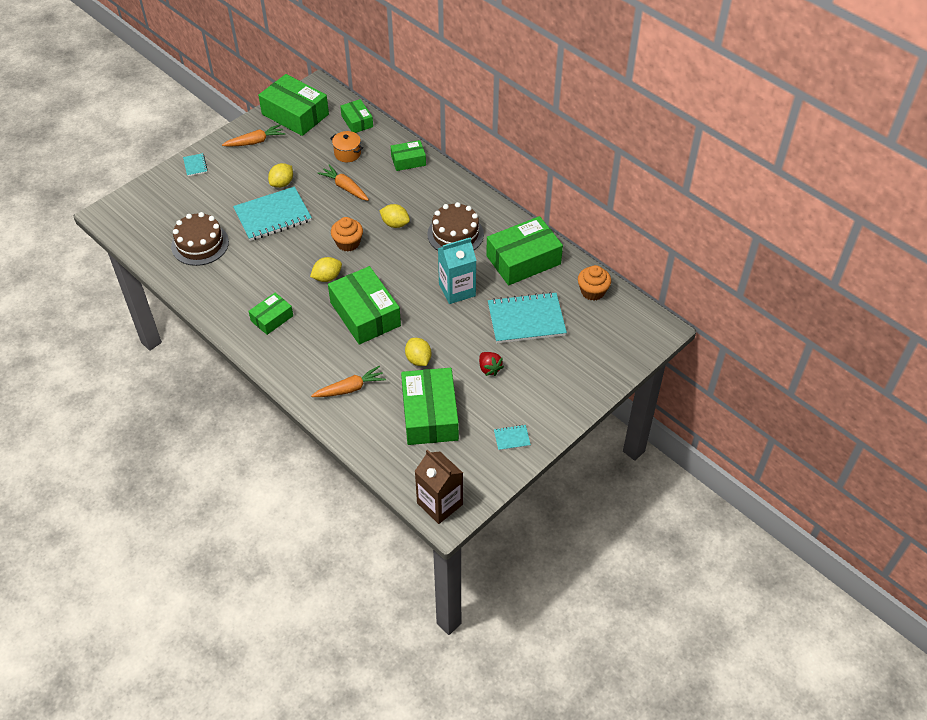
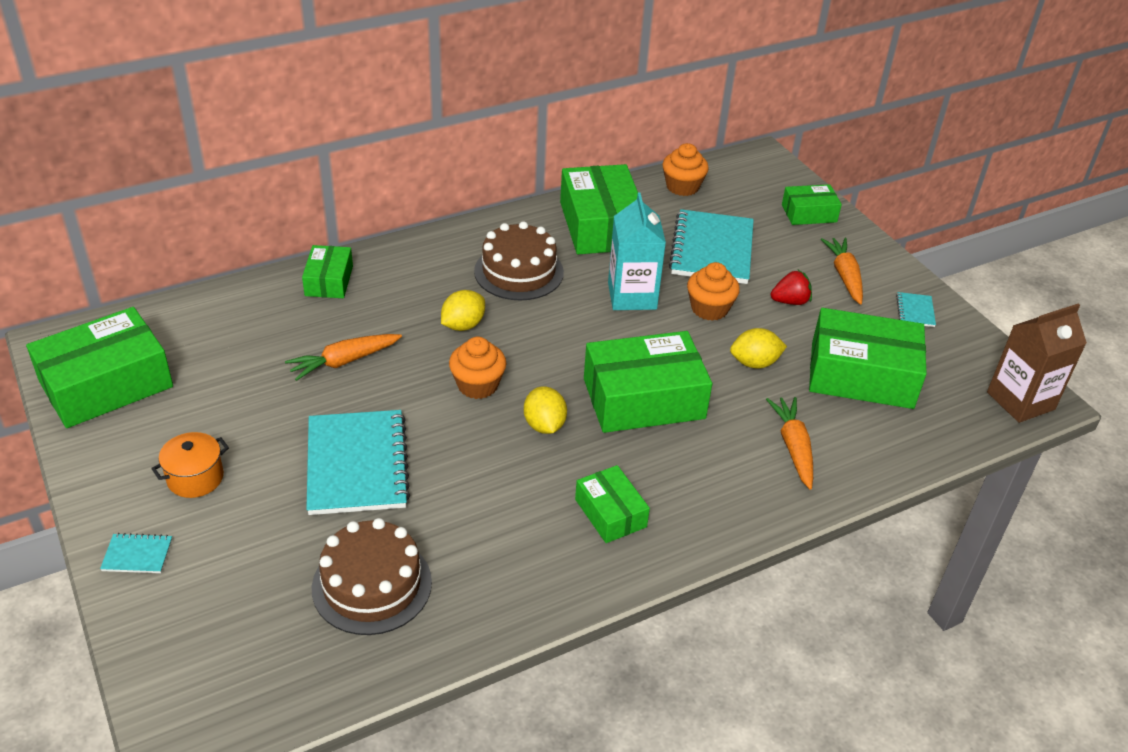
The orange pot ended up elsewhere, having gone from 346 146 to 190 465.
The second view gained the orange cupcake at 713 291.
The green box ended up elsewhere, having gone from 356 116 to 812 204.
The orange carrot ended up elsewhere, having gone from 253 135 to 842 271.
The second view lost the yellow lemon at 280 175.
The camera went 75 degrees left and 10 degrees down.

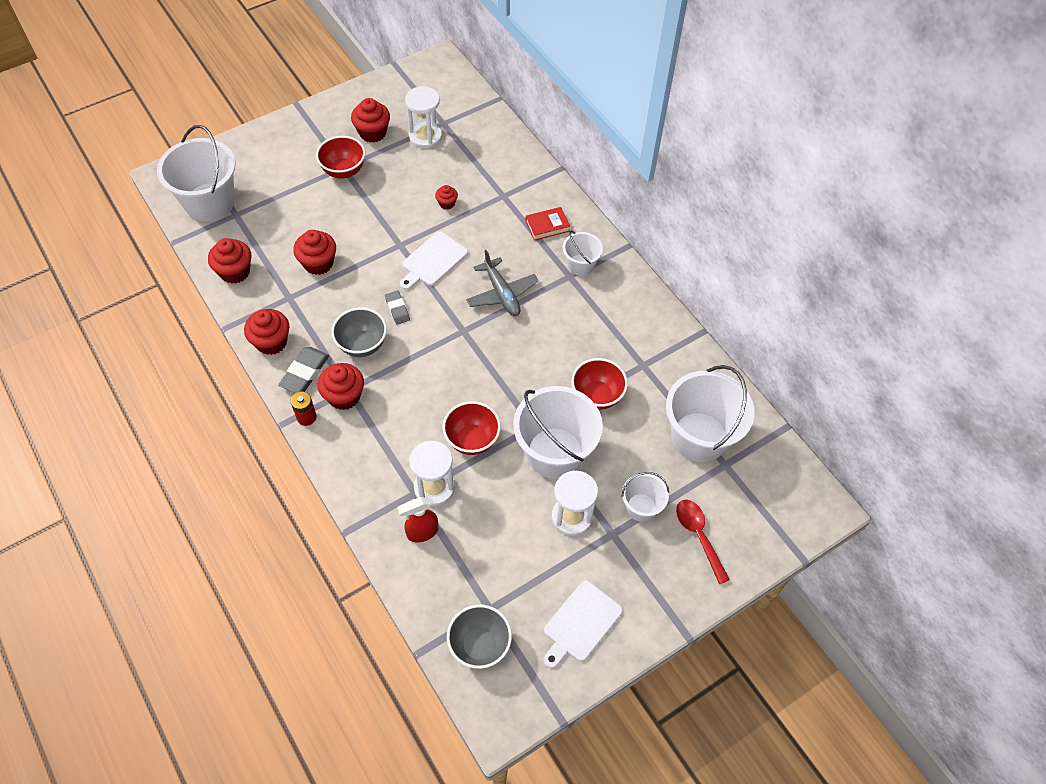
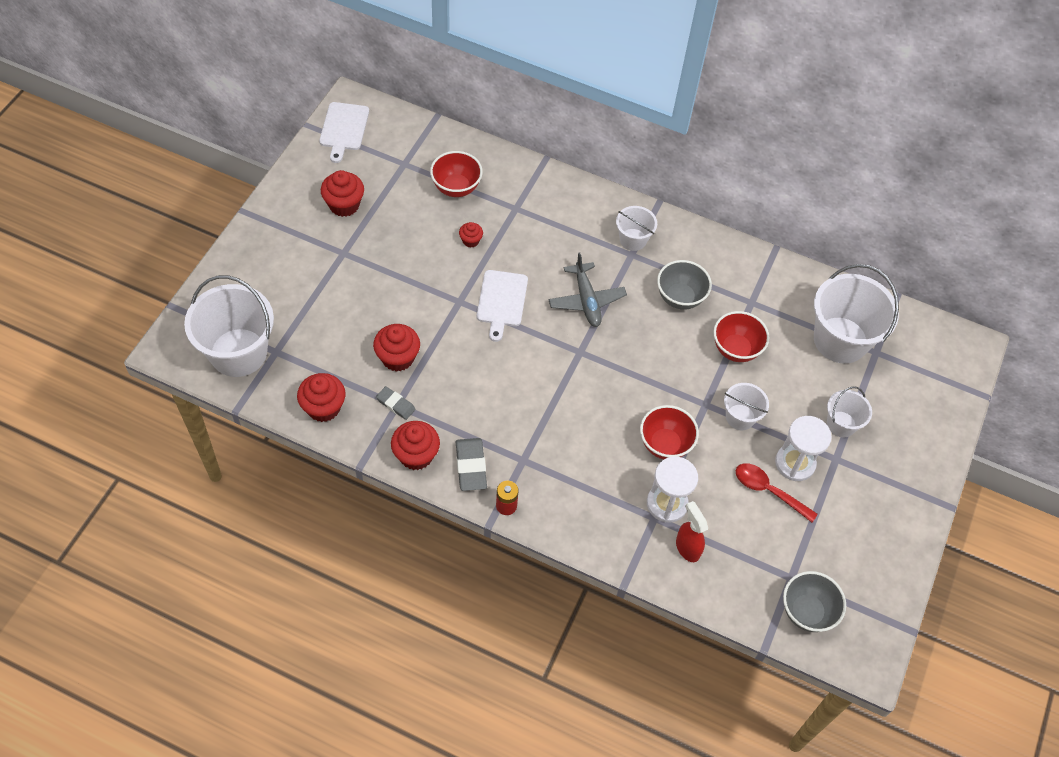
The white cutting board ended up elsewhere, having gone from 582 624 to 344 132.
The grey eraser ended up elsewhere, having gone from 397 308 to 396 403.
The red bowl ended up elsewhere, having gone from 340 157 to 456 174.
The grey plane at 502 283 ended up facing another way, 45 degrees clockwise from before.
The grey bowl ended up elsewhere, having gone from 359 332 to 684 285.
The red spray bottle at 417 519 ended up facing another way, 120 degrees clockwise from before.
The size of the white bucket at 558 432 changed by a factor of 0.52.
The red spoon ended up elsewhere, having gone from 703 542 to 777 492.
The second view lost the red cupcake at 341 386.
The second view lost the white hourglass at 423 117.
The second view lost the red book at 548 224.
The camera went 35 degrees left and 0 degrees up.

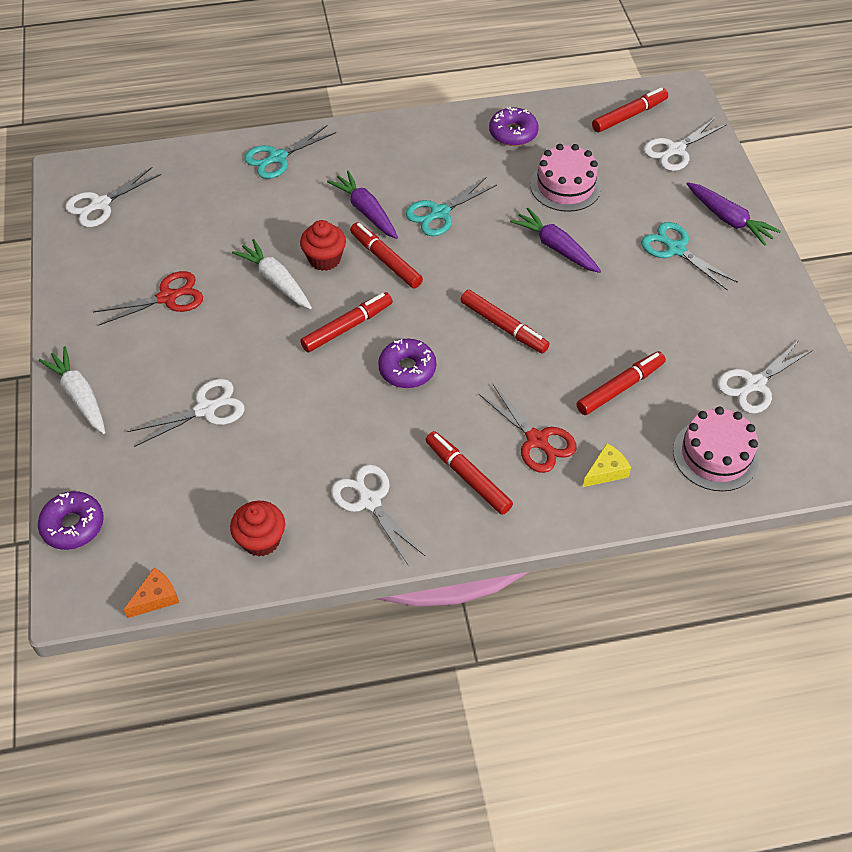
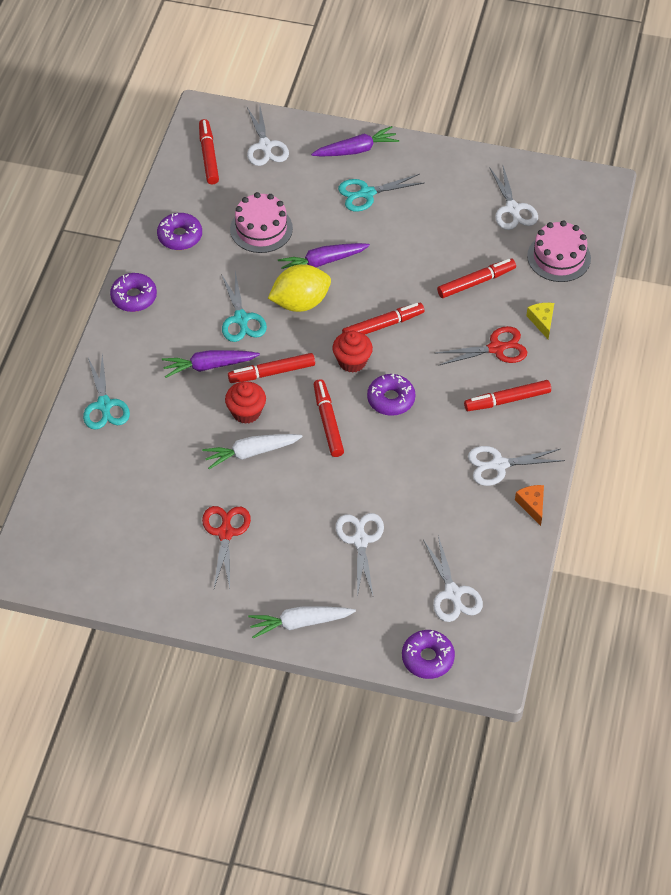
The second view gained the purple donut at 133 292.
The second view gained the yellow lemon at 299 288.
The red cupcake ended up elsewhere, having gone from 257 529 to 352 352.
The white scissors ended up elsewhere, having gone from 113 197 to 453 579.
The red marker at 621 383 ended up facing another way, 75 degrees clockwise from before.
The orange cheese ended up elsewhere, having gone from 151 593 to 529 505.
The camera went 65 degrees left and 0 degrees up.

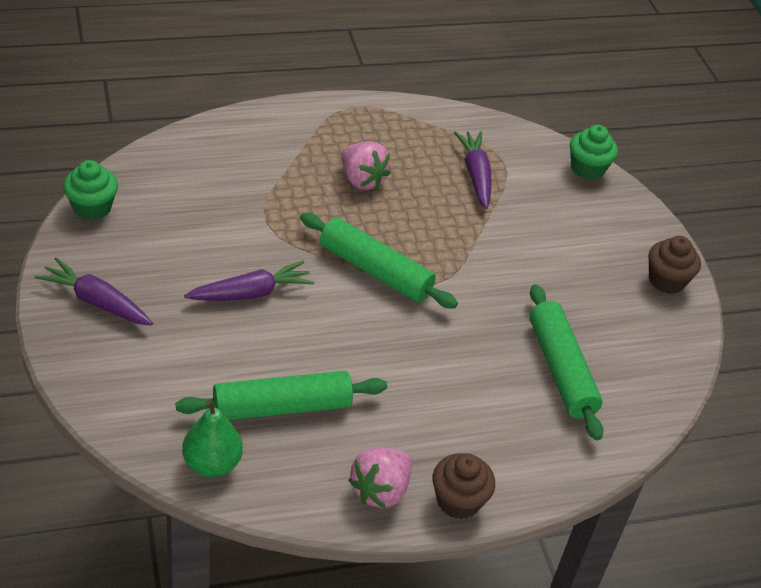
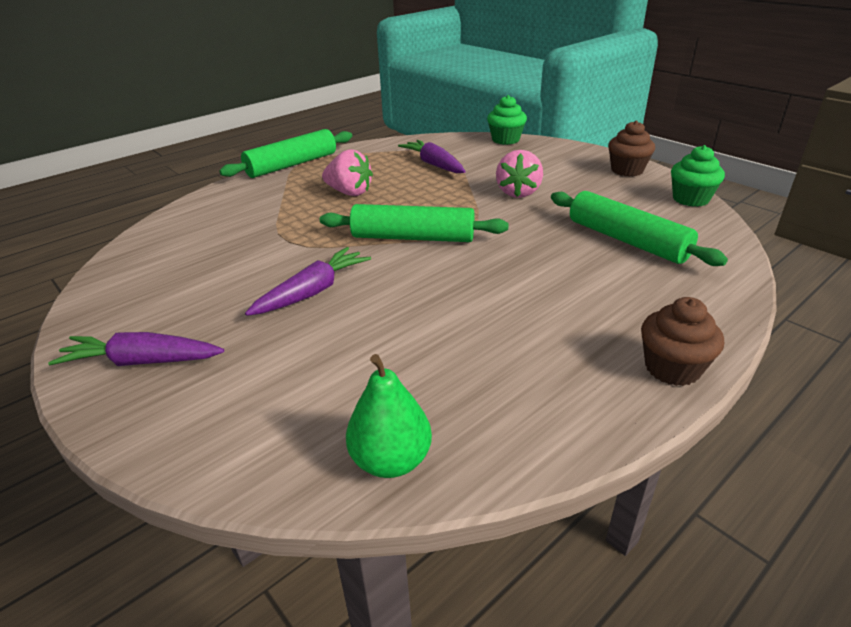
The green rolling pin ended up elsewhere, having gone from 281 395 to 285 153.
The pink strawberry ended up elsewhere, having gone from 380 478 to 519 174.
The green cupcake ended up elsewhere, having gone from 90 190 to 698 176.
The camera went 20 degrees left and 10 degrees down.

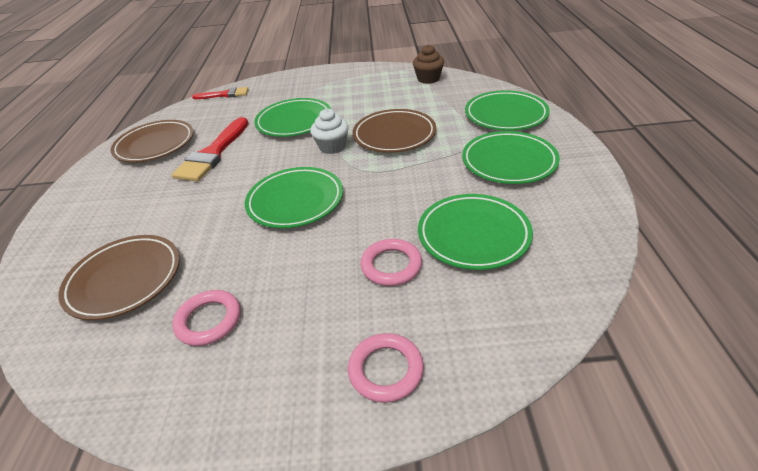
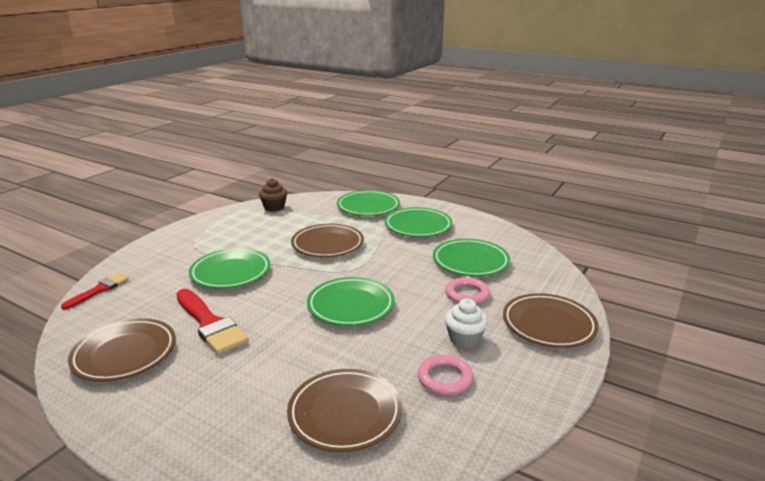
The white cupcake ended up elsewhere, having gone from 329 131 to 466 323.
Where the pink ring stood at 386 368, the brown plate came to stand at 551 320.
The camera went 60 degrees left and 15 degrees down.

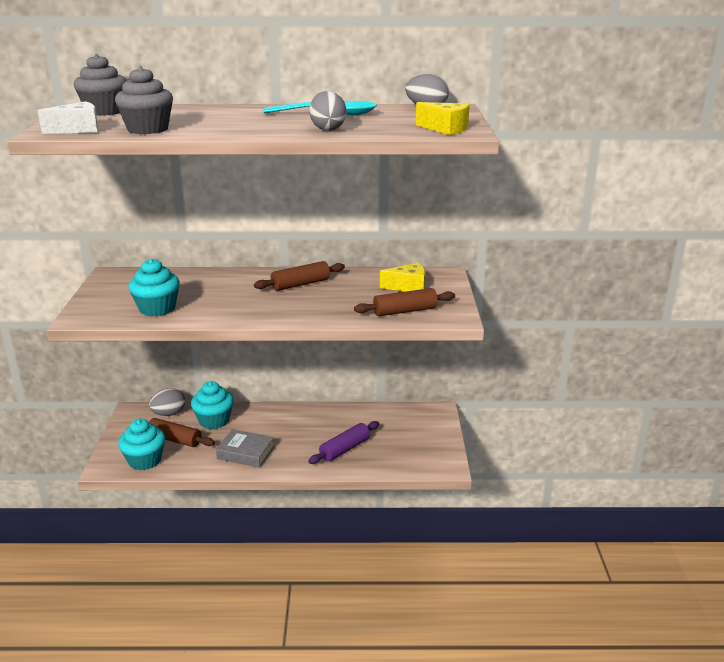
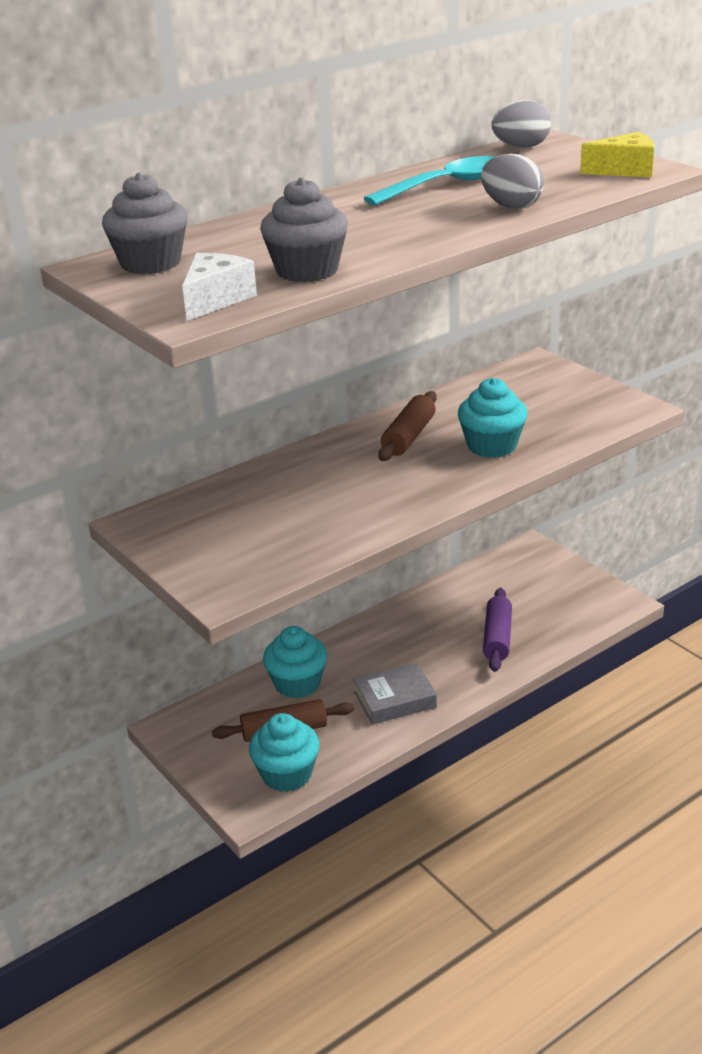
The turquoise cupcake ended up elsewhere, having gone from 154 288 to 492 418.
The second view lost the grey egg at 167 402.
The second view lost the brown rolling pin at 404 302.
The second view lost the yellow cheese at 402 277.
The camera went 35 degrees left and 5 degrees up.

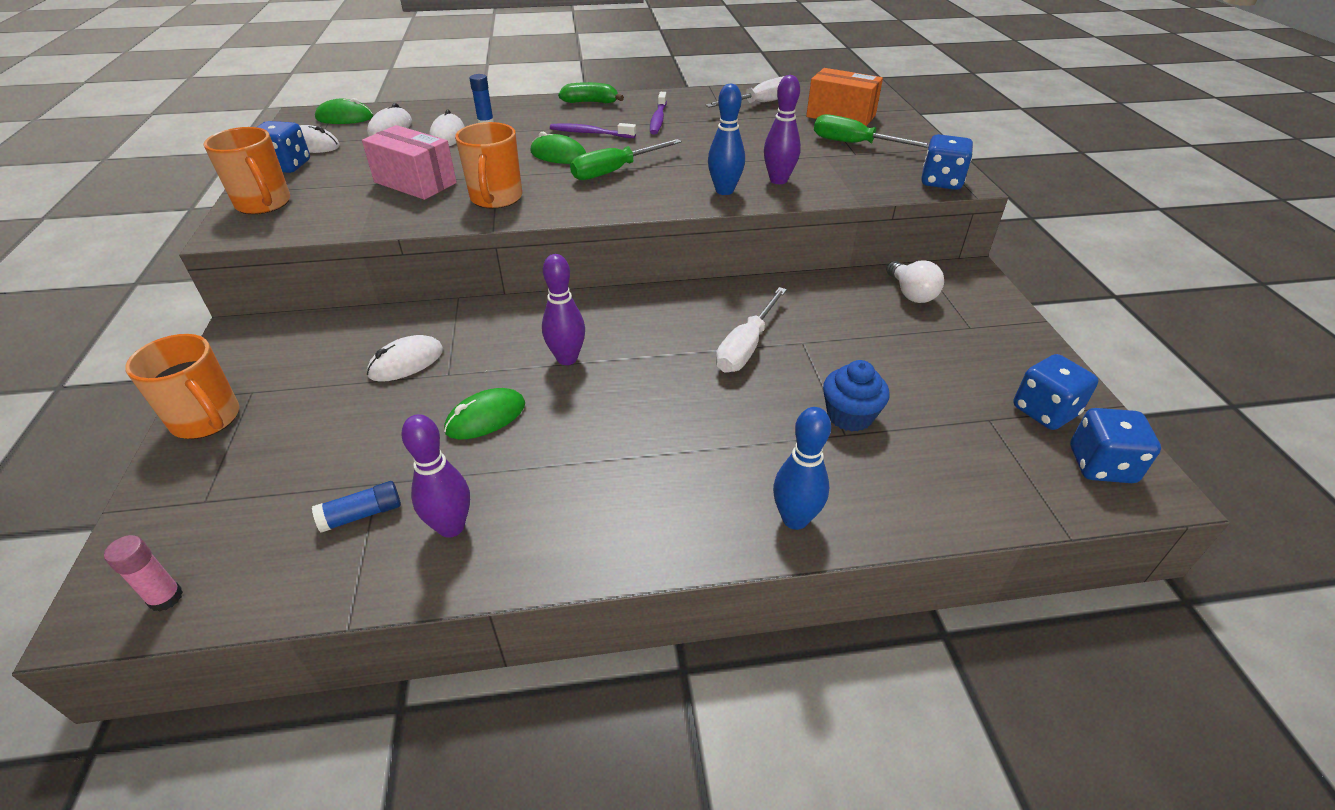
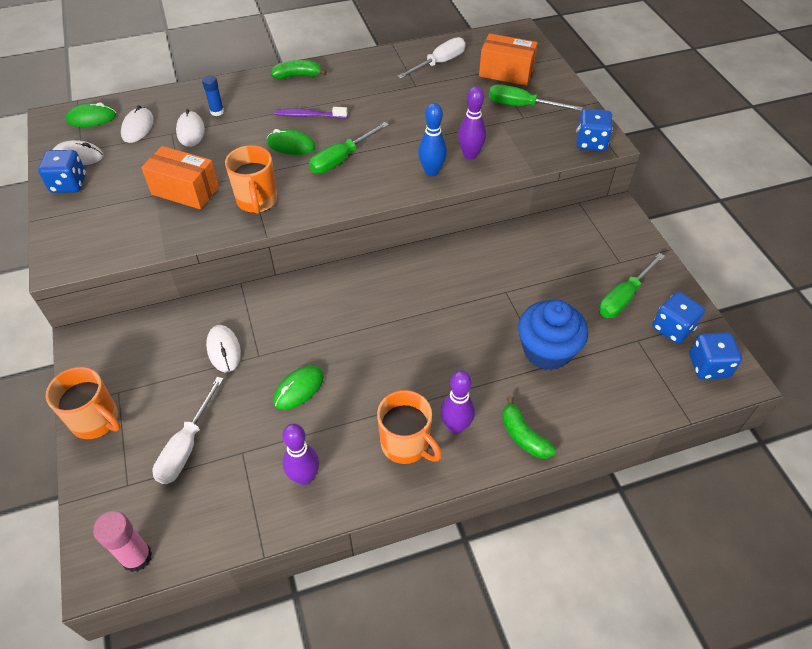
The size of the pink glue stick at 143 573 changed by a factor of 1.51.
What was the pink box at 409 162 turned into the orange box at 180 177.
The white screwdriver ended up elsewhere, having gone from 751 329 to 188 430.
The white mouse at 405 358 ended up facing another way, 60 degrees counterclockwise from before.
The orange mug ended up elsewhere, having gone from 247 170 to 409 427.
The purple bowling pin ended up elsewhere, having gone from 563 309 to 457 402.
Where the blue bowling pin stood at 802 468, the green banana came to stand at 529 427.
The size of the blue cupcake at 856 395 changed by a factor of 1.55.
The second view gained the green screwdriver at 632 285.
The second view lost the blue glue stick at 356 507.
The second view lost the purple toothbrush at 658 113.
The second view lost the white light bulb at 915 281.
The camera went 10 degrees left and 10 degrees up.

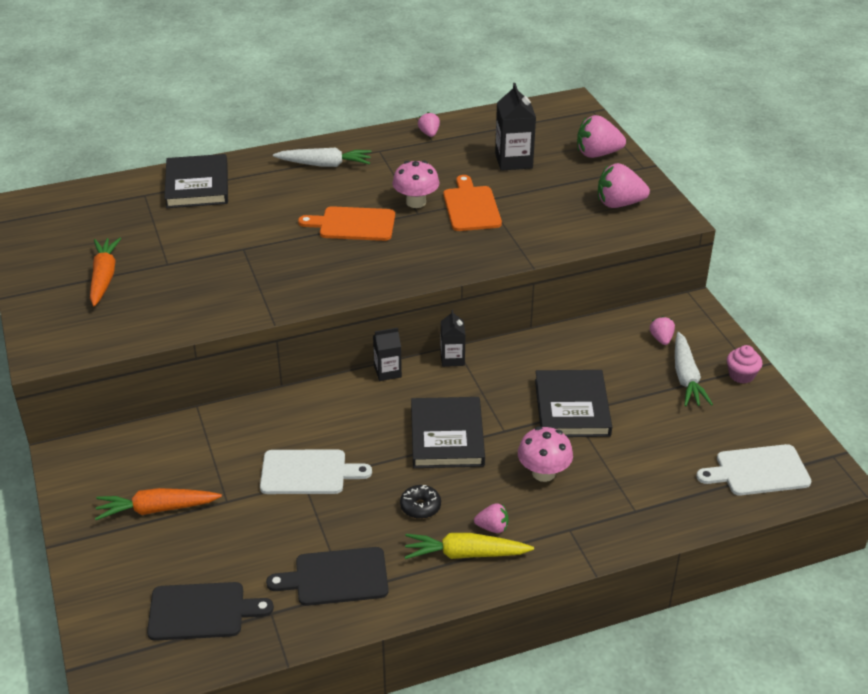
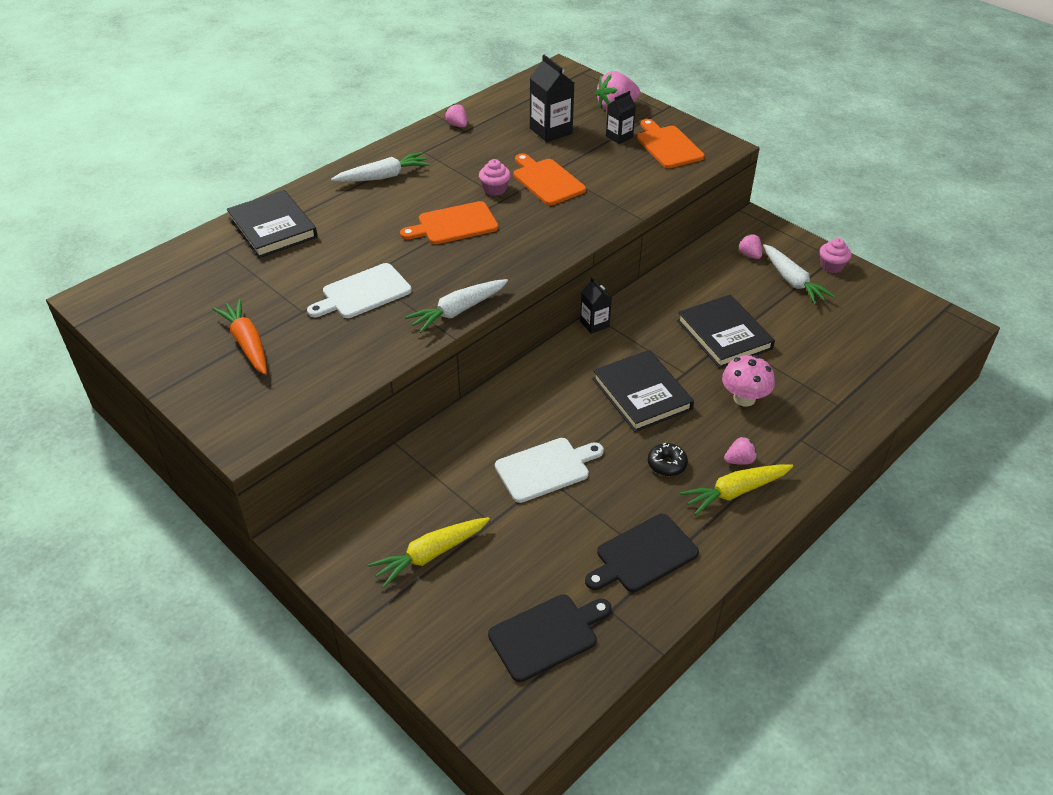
The white cutting board ended up elsewhere, having gone from 753 469 to 359 290.
What was the orange carrot at 158 504 turned into the yellow carrot at 429 552.
The second view gained the white carrot at 456 306.
Where the pink mushroom stood at 415 184, the pink cupcake came to stand at 495 177.
The black carton ended up elsewhere, having gone from 387 354 to 621 117.
Where the pink strawberry stood at 624 185, the orange cutting board came to stand at 671 143.
The camera went 25 degrees left and 5 degrees up.

